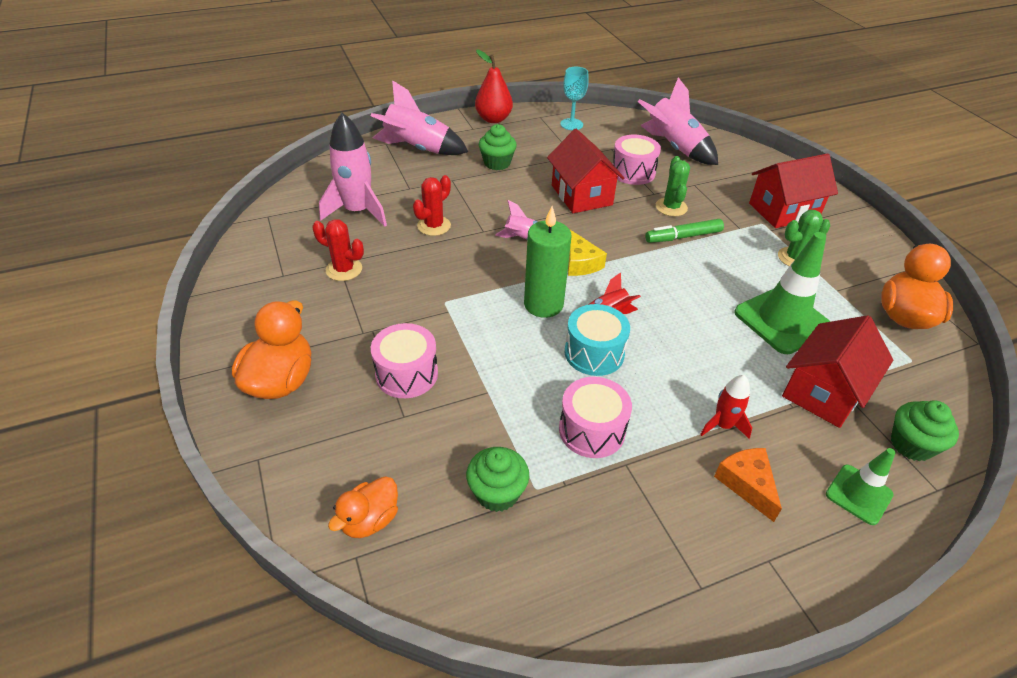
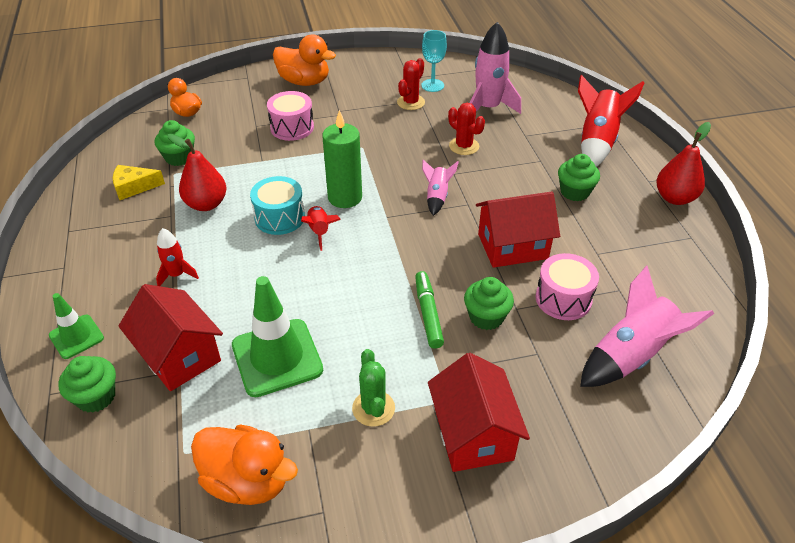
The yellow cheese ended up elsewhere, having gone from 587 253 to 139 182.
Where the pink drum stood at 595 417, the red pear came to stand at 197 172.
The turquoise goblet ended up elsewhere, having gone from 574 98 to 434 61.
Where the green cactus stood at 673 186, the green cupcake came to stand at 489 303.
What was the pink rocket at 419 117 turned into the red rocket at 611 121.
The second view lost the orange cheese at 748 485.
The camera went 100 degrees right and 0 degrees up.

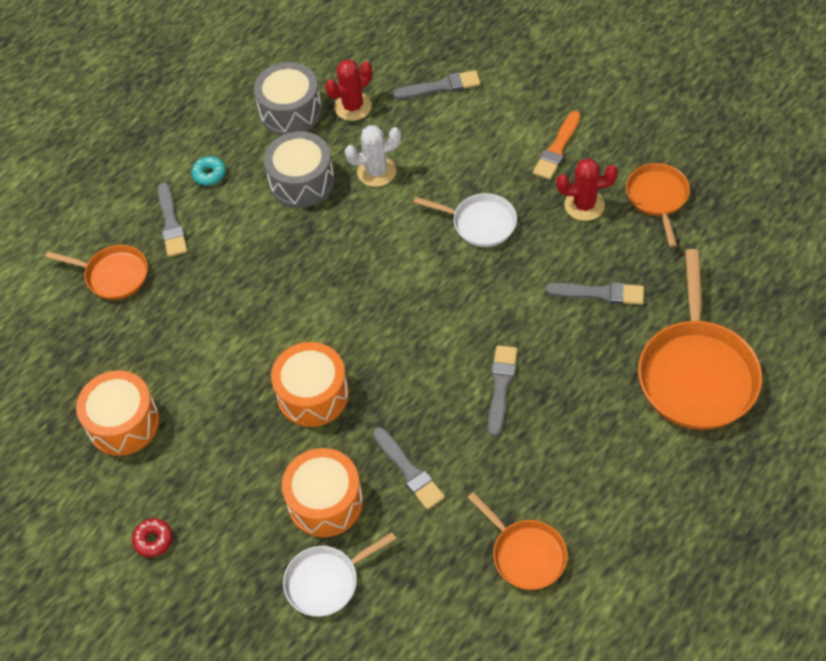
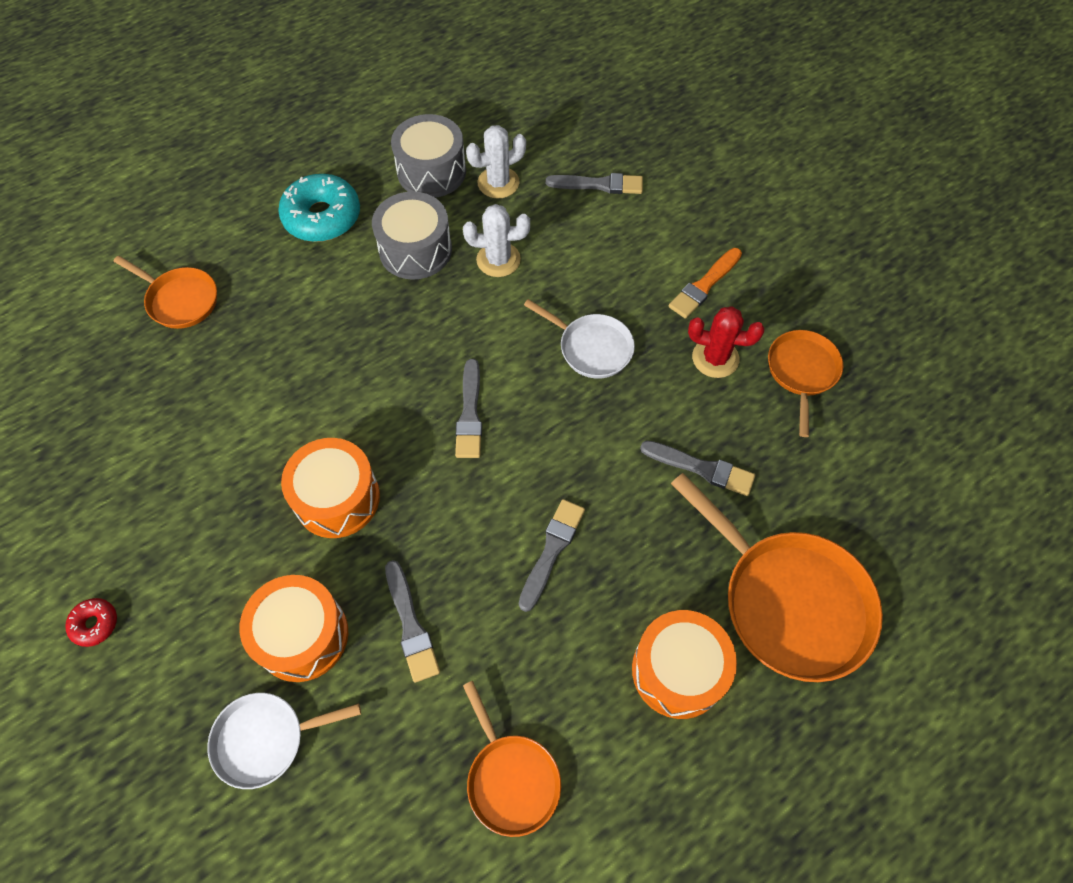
The size of the turquoise donut at 209 171 changed by a factor of 2.10.
The grey brush ended up elsewhere, having gone from 172 220 to 468 408.
What was the red cactus at 348 90 turned into the white cactus at 496 161.
The orange drum ended up elsewhere, having gone from 118 413 to 684 664.
The orange pan at 700 339 ended up facing another way, 60 degrees counterclockwise from before.
The camera went 10 degrees right and 5 degrees up.

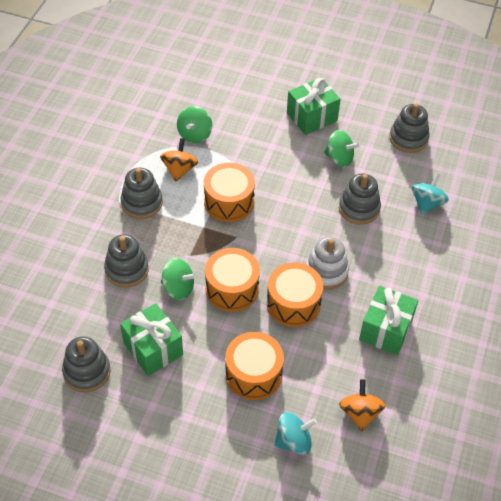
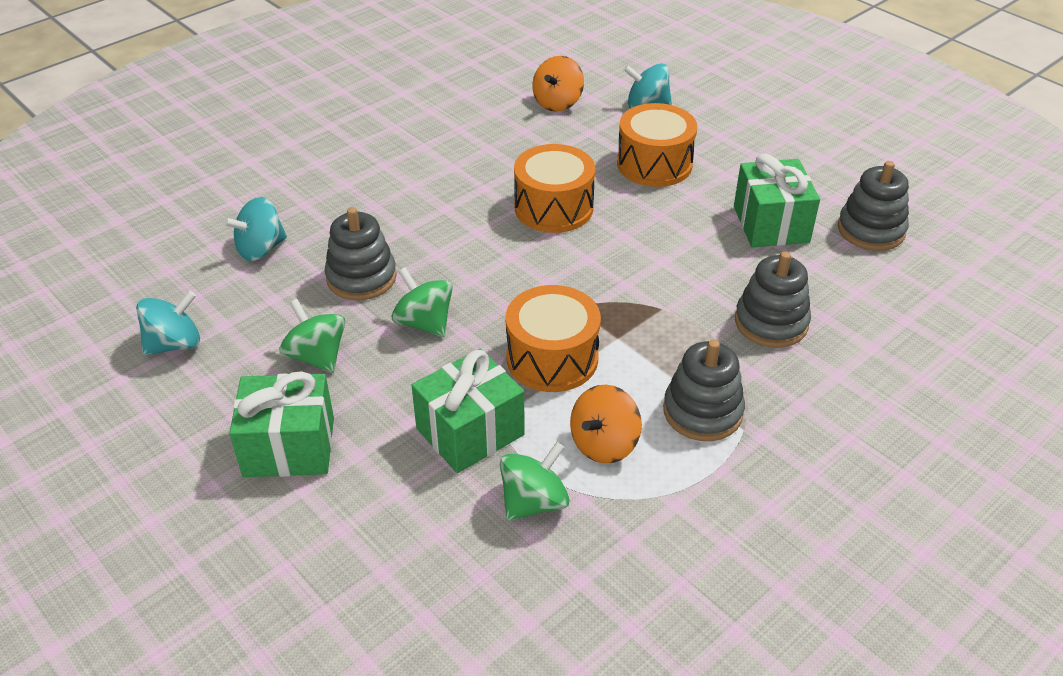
Where the grey stacking toy stood at 409 128, the turquoise spinning top came to stand at 168 323.
The green spinning top ended up elsewhere, having gone from 178 279 to 422 302.
The green gift ended up elsewhere, having gone from 388 320 to 468 411.
The second view lost the orange drum at 232 280.
The second view lost the white stacking toy at 327 263.
The camera went 150 degrees left and 10 degrees down.

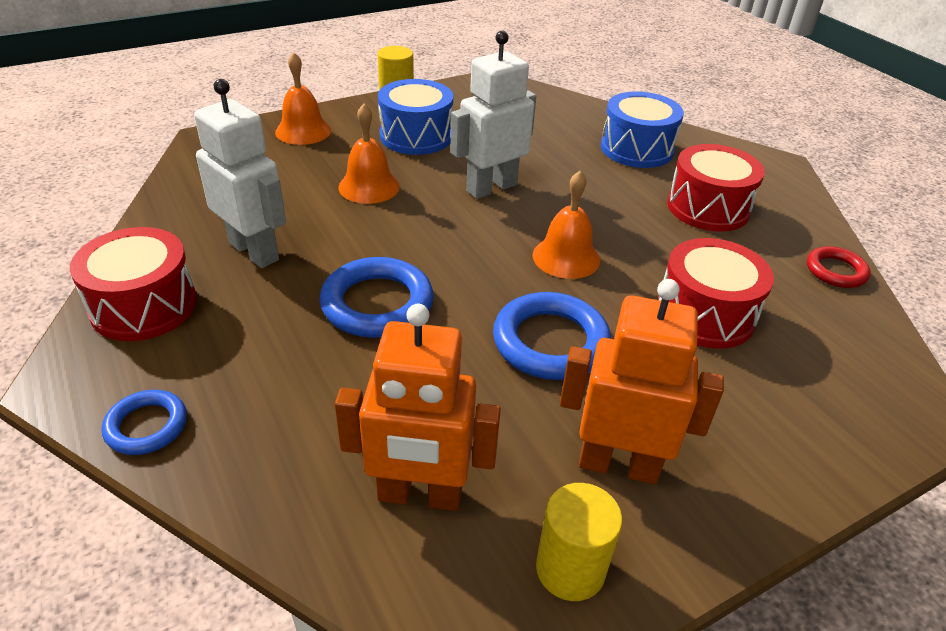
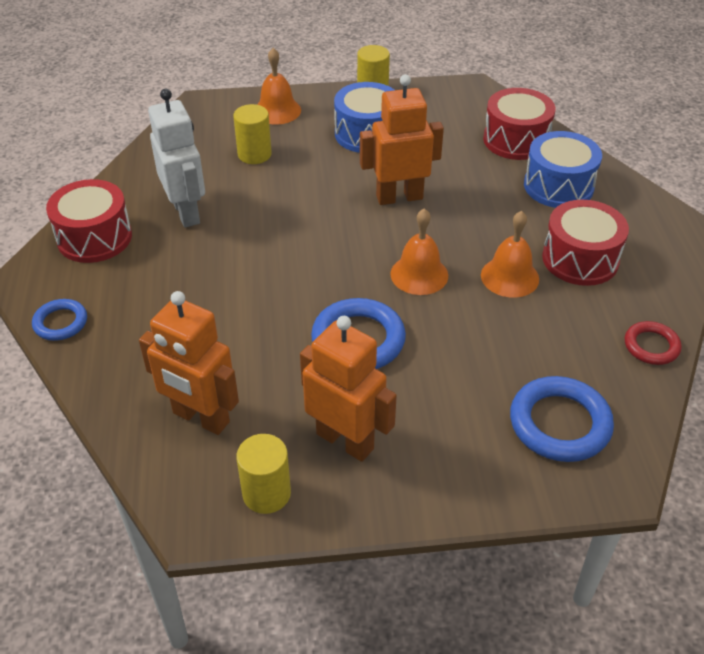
The second view gained the yellow cylinder at 252 134.
What was the white robot at 493 115 turned into the orange robot at 402 139.
The orange bell ended up elsewhere, having gone from 369 154 to 510 254.
The red drum ended up elsewhere, having gone from 716 293 to 519 124.
The blue ring ended up elsewhere, having gone from 377 297 to 562 419.
The camera went 25 degrees right and 5 degrees up.

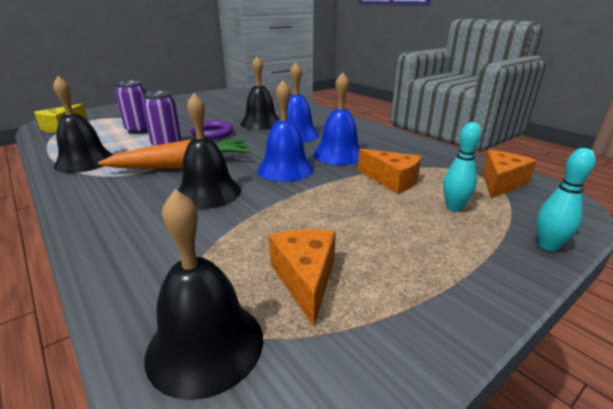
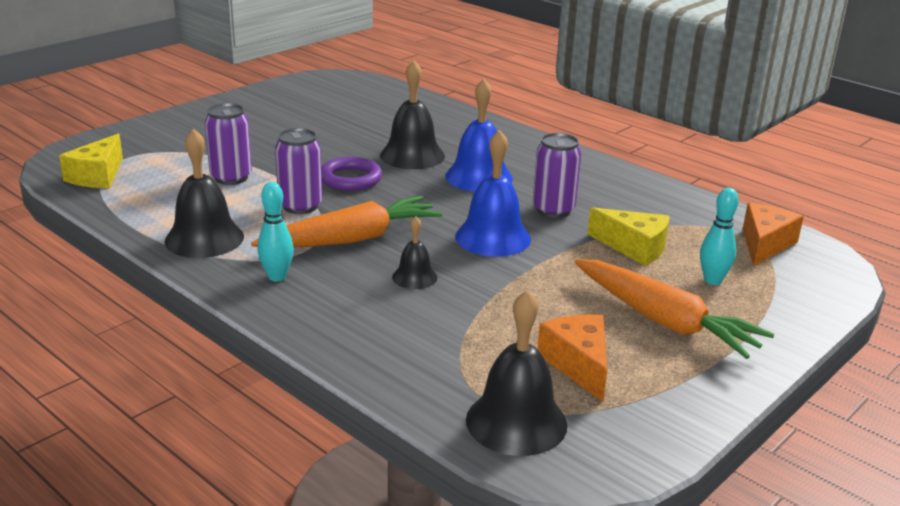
The turquoise bowling pin ended up elsewhere, having gone from 566 199 to 276 231.
The size of the black bell at 209 151 changed by a factor of 0.55.
Where the blue bell stood at 337 118, the purple can came to stand at 557 175.
The second view gained the orange carrot at 674 309.
What was the orange cheese at 390 171 turned into the yellow cheese at 628 236.
The camera went 10 degrees left and 0 degrees up.

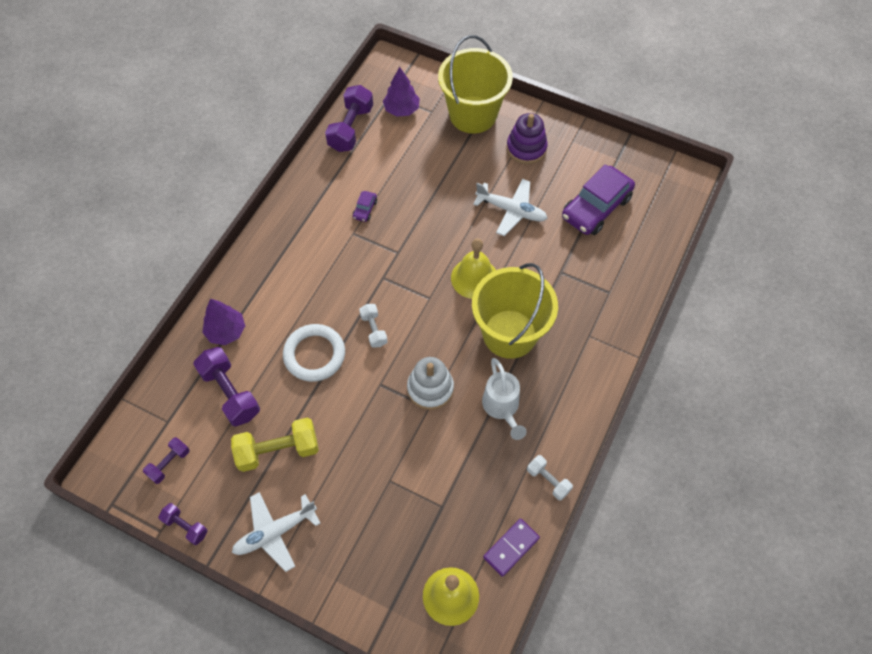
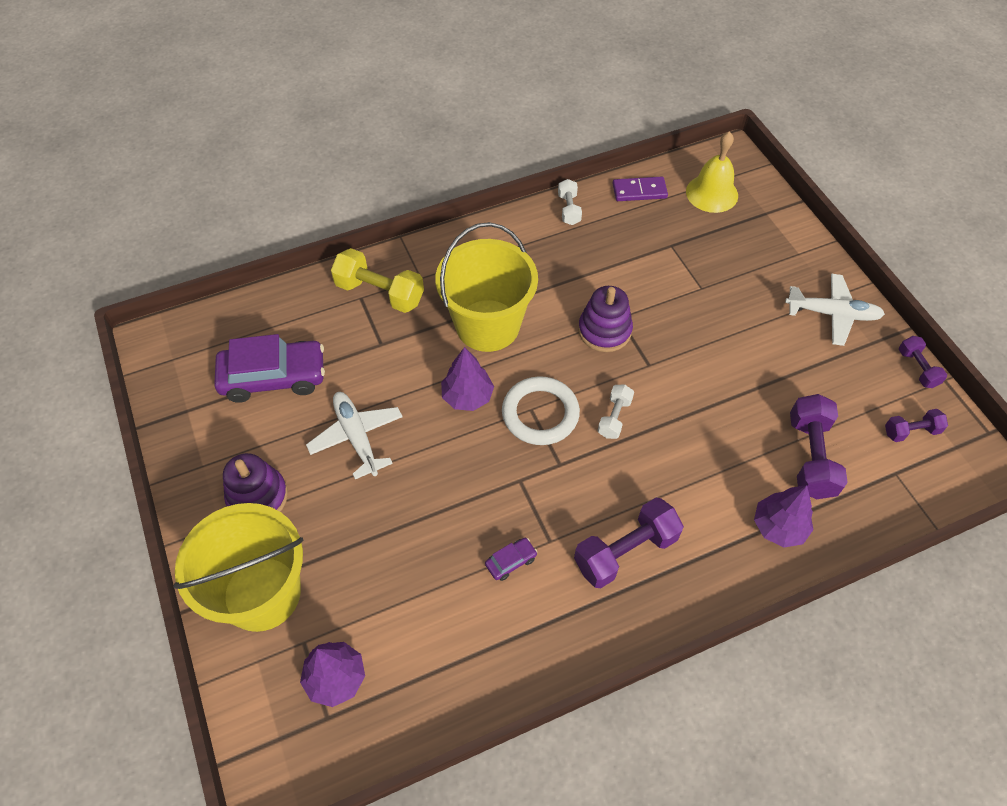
The yellow dumbbell ended up elsewhere, having gone from 275 445 to 377 280.
Where the yellow bell stood at 473 269, the purple tree came to stand at 467 379.
The white ring ended up elsewhere, having gone from 314 353 to 541 410.
The purple dumbbell ended up elsewhere, having gone from 349 118 to 629 543.
What was the white stacking toy at 430 383 turned into the purple stacking toy at 605 319.
The second view lost the white watering can at 504 399.
The camera went 140 degrees left and 5 degrees down.

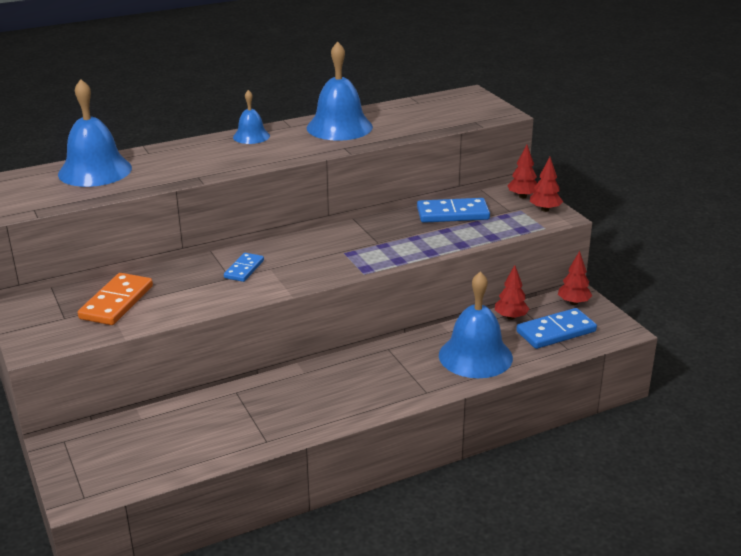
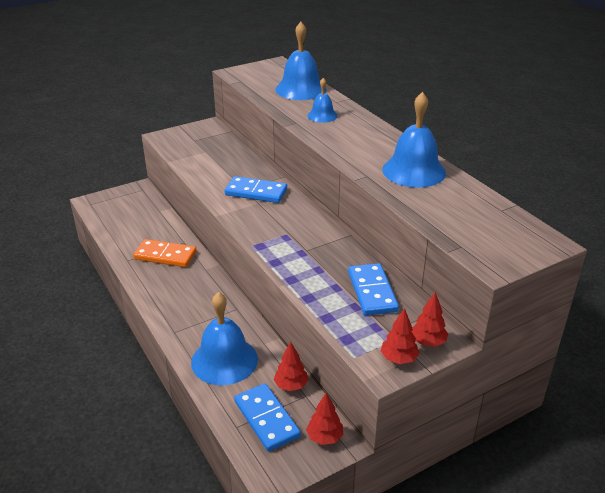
The orange domino ended up elsewhere, having gone from 115 299 to 165 253.
The size of the blue domino at 244 267 changed by a factor of 1.64.
The blue bell ended up elsewhere, having gone from 251 117 to 323 100.
The camera went 85 degrees right and 5 degrees up.

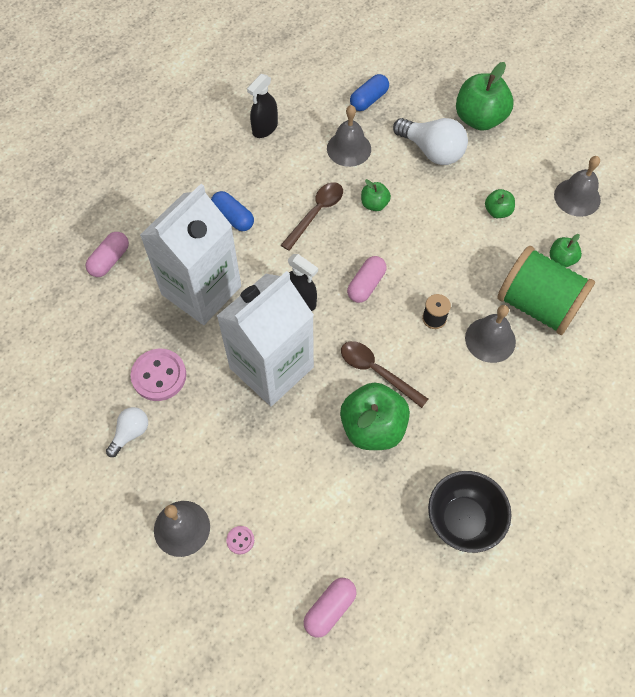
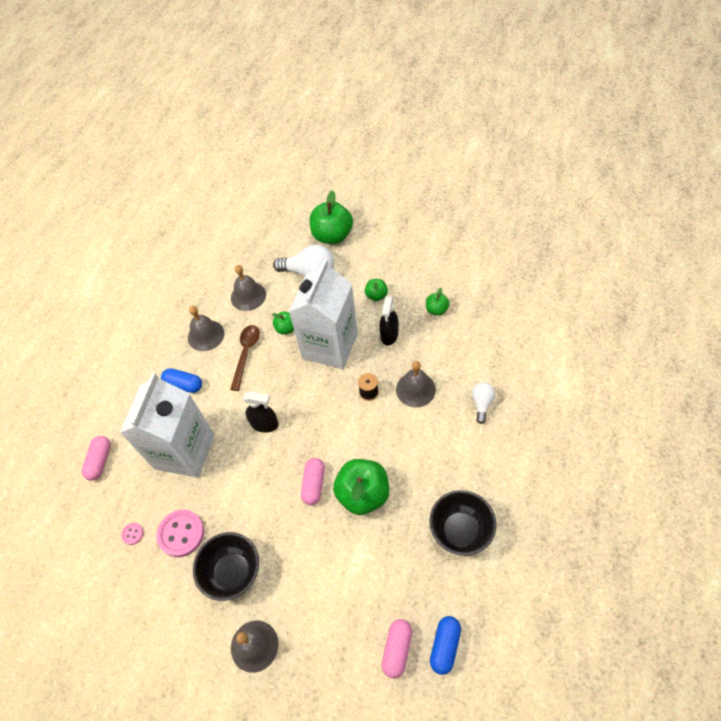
The pink button ended up elsewhere, having gone from 240 540 to 132 534.
The grey bell ended up elsewhere, having gone from 577 186 to 206 328.
The second view gained the black bowl at 226 566.
The white carton ended up elsewhere, having gone from 265 338 to 323 314.
The pink capsule ended up elsewhere, having gone from 367 279 to 313 481.
The black spray bottle ended up elsewhere, having gone from 262 106 to 389 320.
The blue capsule ended up elsewhere, having gone from 369 92 to 445 645.
The white light bulb ended up elsewhere, having gone from 127 432 to 483 403.
The second view lost the brown spoon at 384 374.
The second view lost the green spool at 546 290.
The camera went 20 degrees left and 5 degrees down.

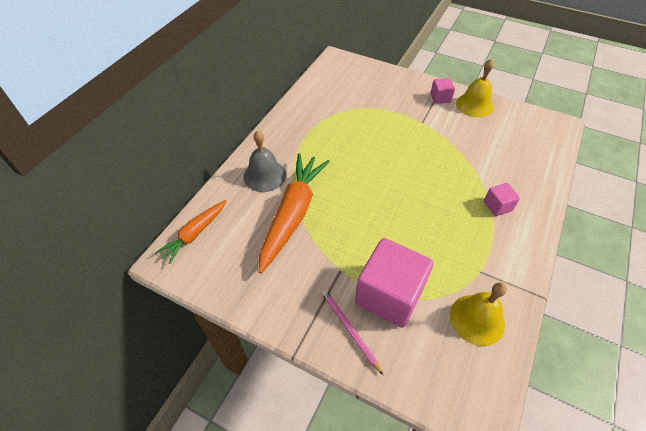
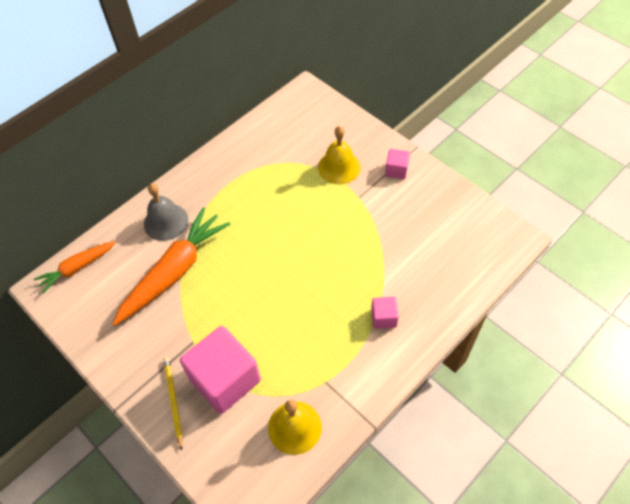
What was the pink pencil at 352 332 turned into the yellow pencil at 173 404.
The yellow bell ended up elsewhere, having gone from 475 88 to 339 155.
The camera went 20 degrees right and 5 degrees up.

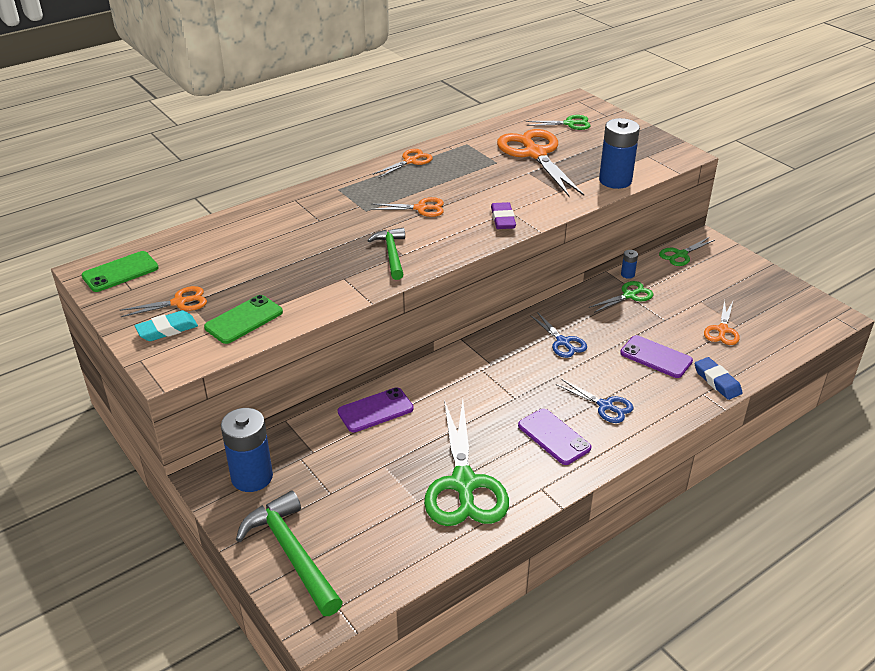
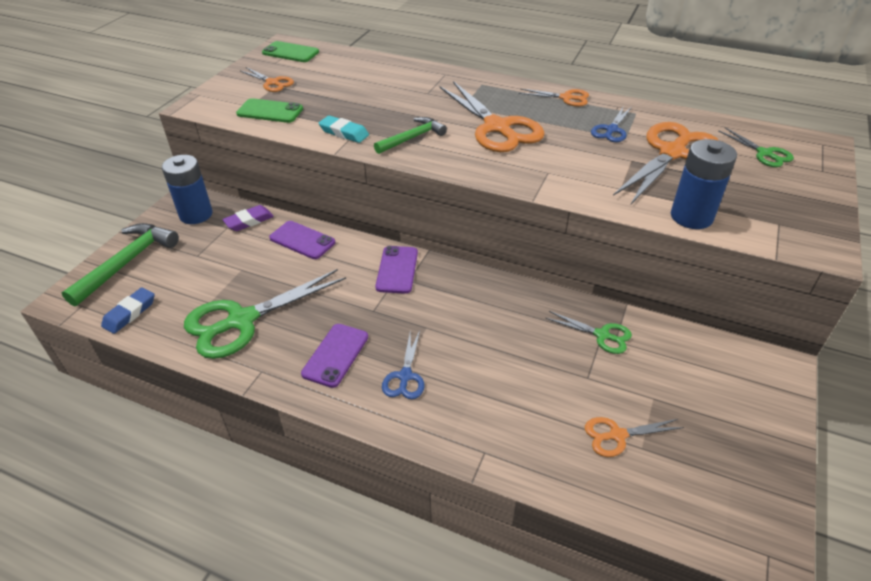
The blue eraser ended up elsewhere, having gone from 718 378 to 128 310.
The purple eraser ended up elsewhere, having gone from 503 215 to 248 218.
The turquoise eraser ended up elsewhere, having gone from 166 325 to 344 129.
The purple phone ended up elsewhere, having gone from 656 356 to 396 270.
The size of the orange scissors at 407 207 changed by a factor of 2.00.
The blue scissors ended up elsewhere, having gone from 558 335 to 611 124.
The second view lost the blue battery at 629 264.
The second view lost the green scissors at 687 251.
The camera went 60 degrees right and 5 degrees up.

